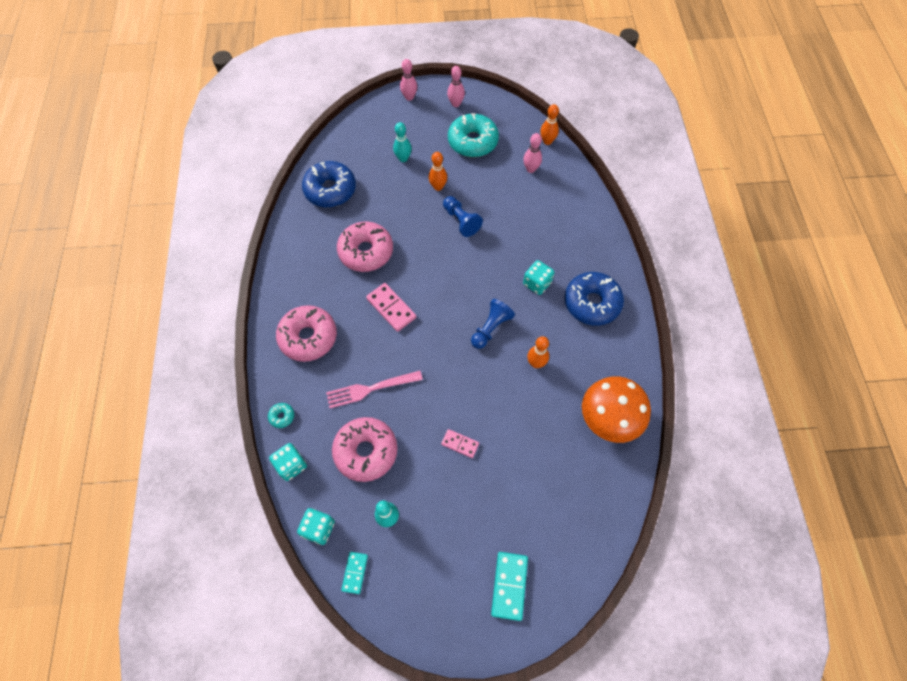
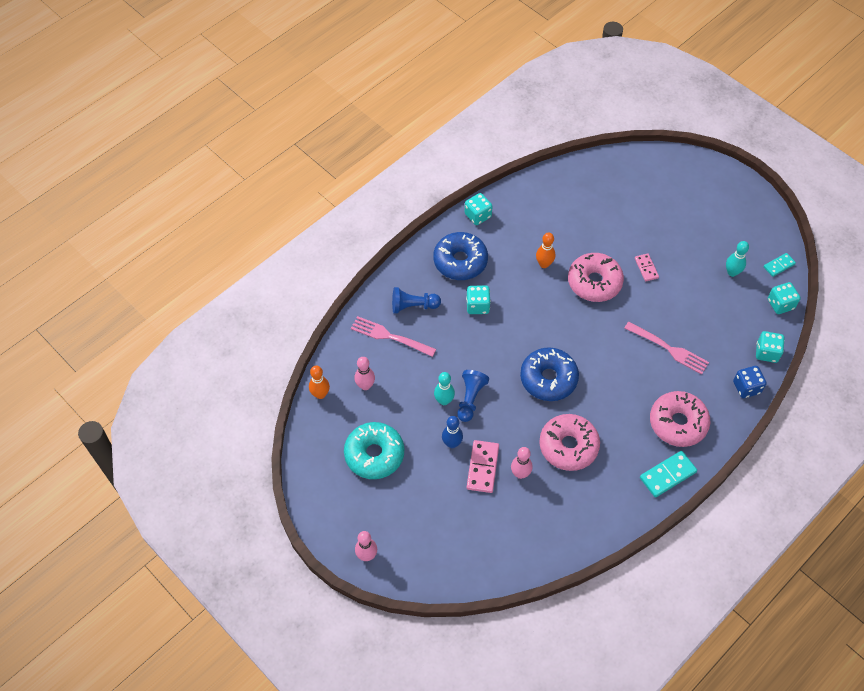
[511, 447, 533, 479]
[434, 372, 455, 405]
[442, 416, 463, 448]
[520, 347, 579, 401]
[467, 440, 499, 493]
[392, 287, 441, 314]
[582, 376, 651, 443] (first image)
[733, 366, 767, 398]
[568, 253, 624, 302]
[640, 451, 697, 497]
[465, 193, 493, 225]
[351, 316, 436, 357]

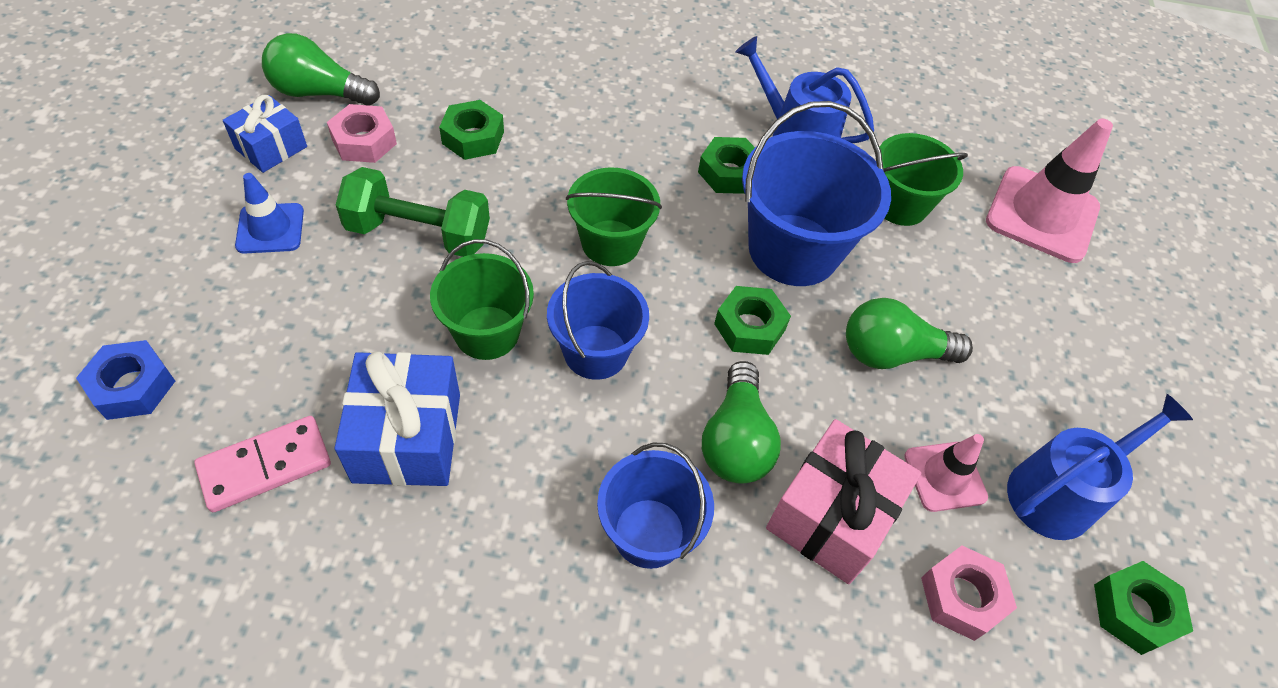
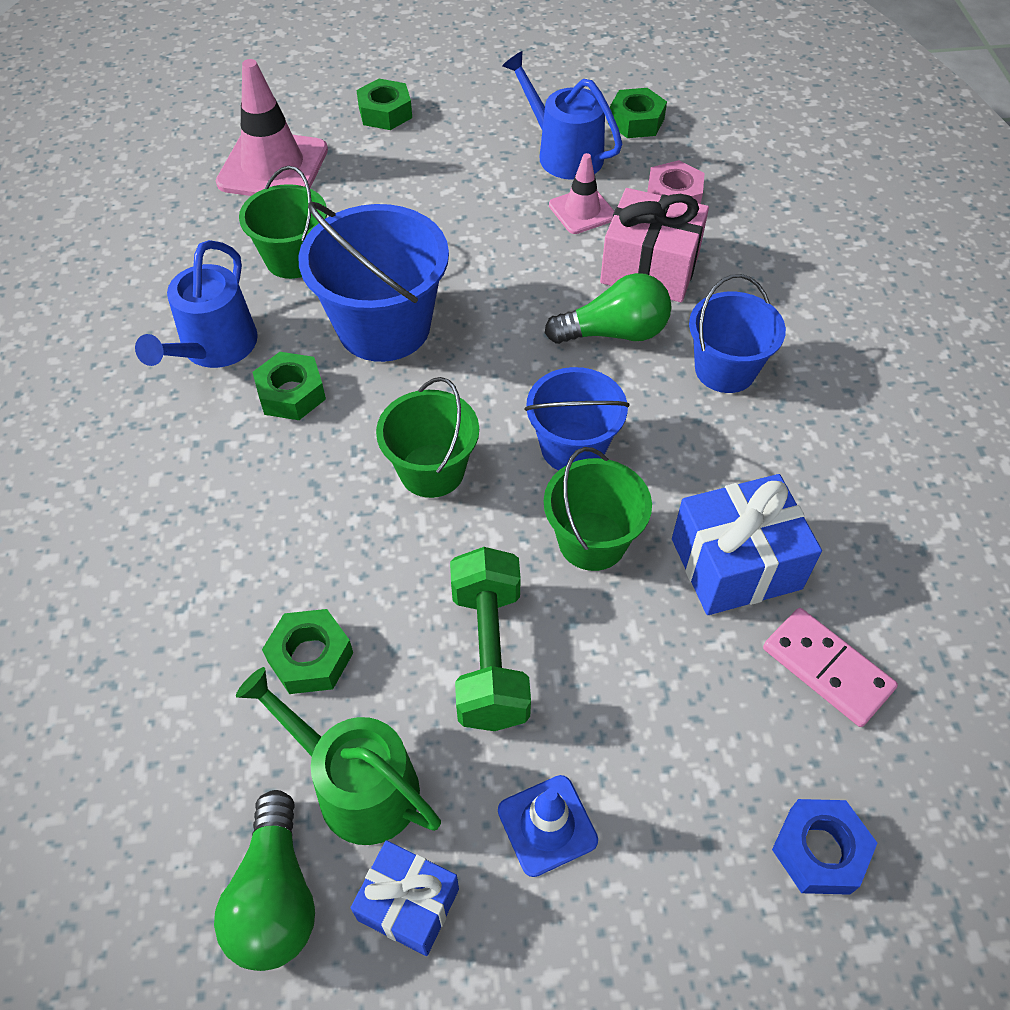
[236, 667, 441, 845]
[356, 79, 412, 130]
[846, 298, 973, 369] (first image)

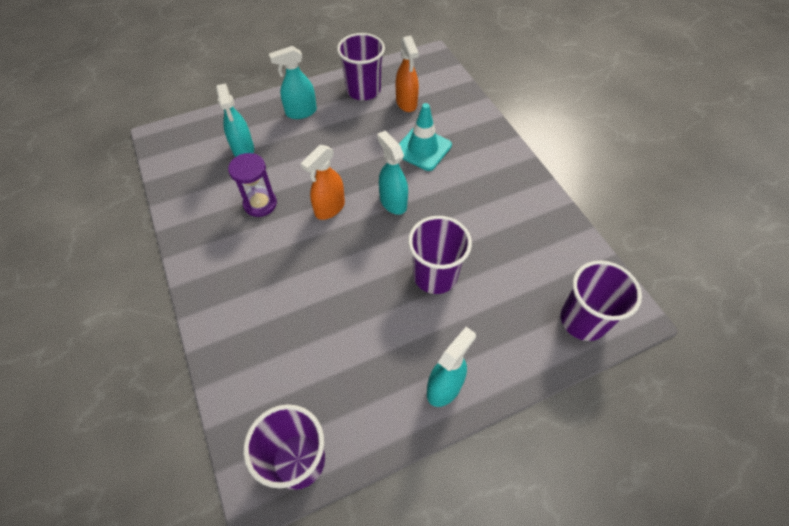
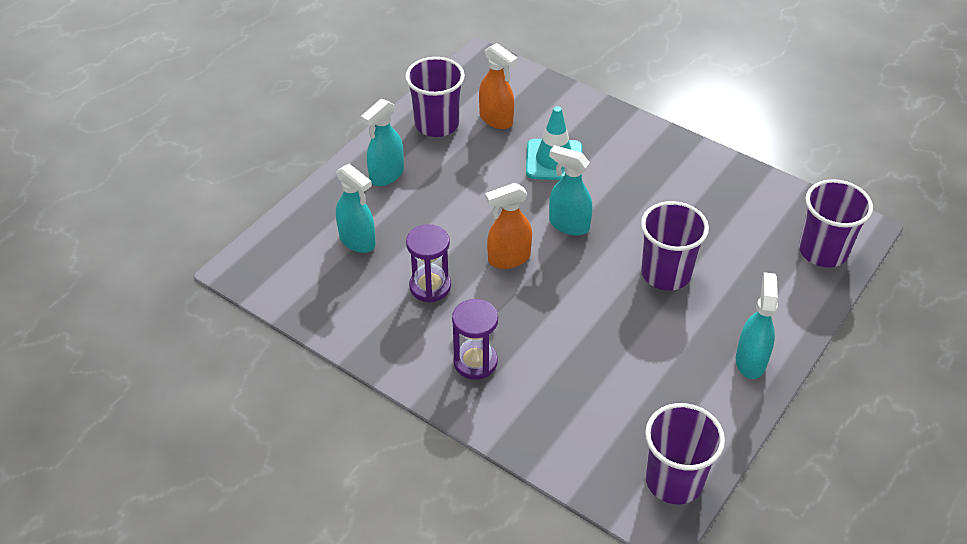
[485, 183, 532, 269]
[452, 299, 498, 380]

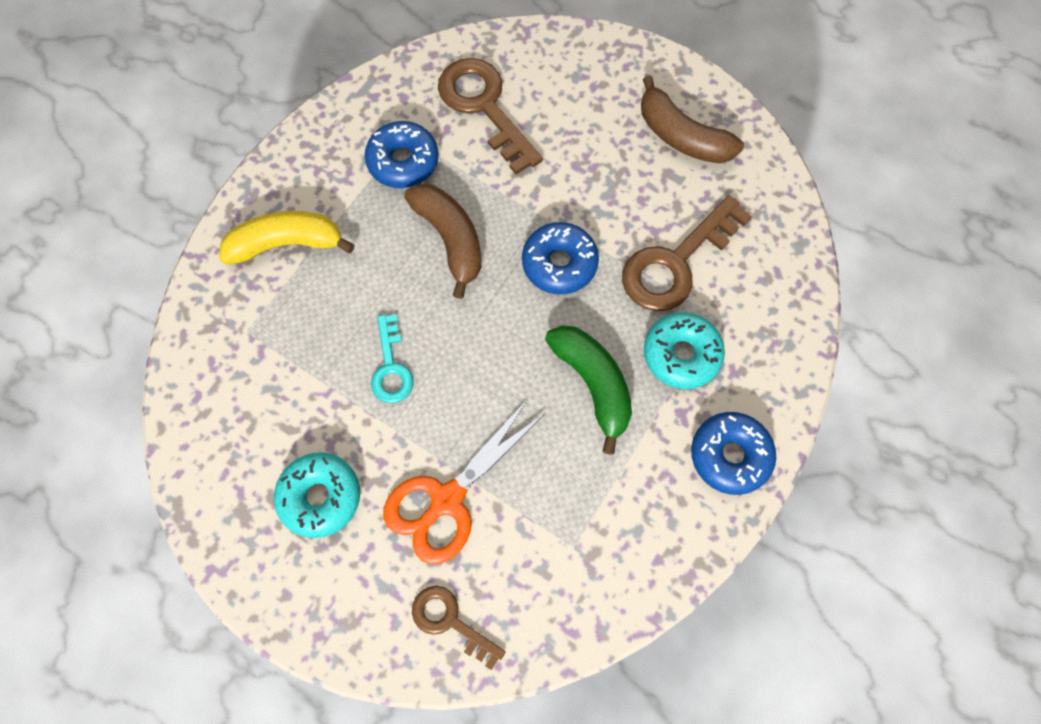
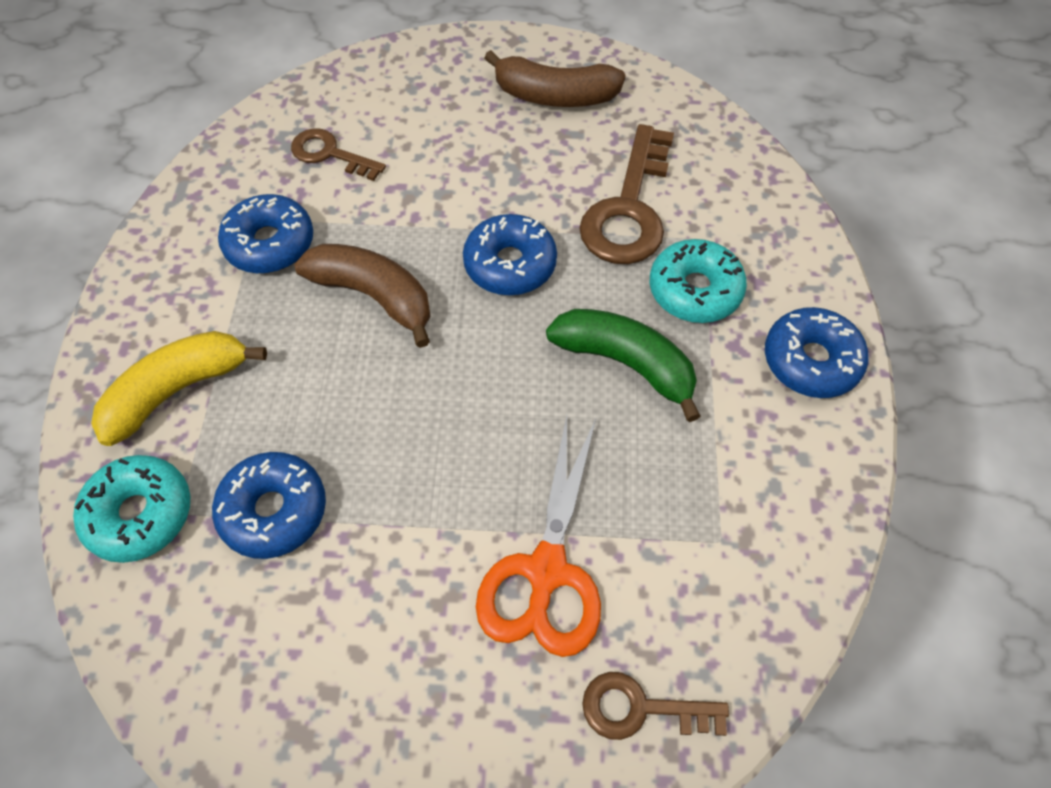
[291, 128, 386, 181]
[371, 314, 414, 403] (first image)
[73, 455, 190, 563]
[212, 452, 326, 559]

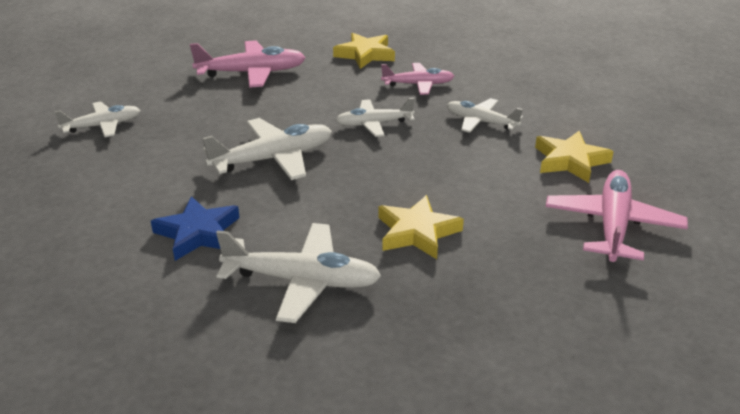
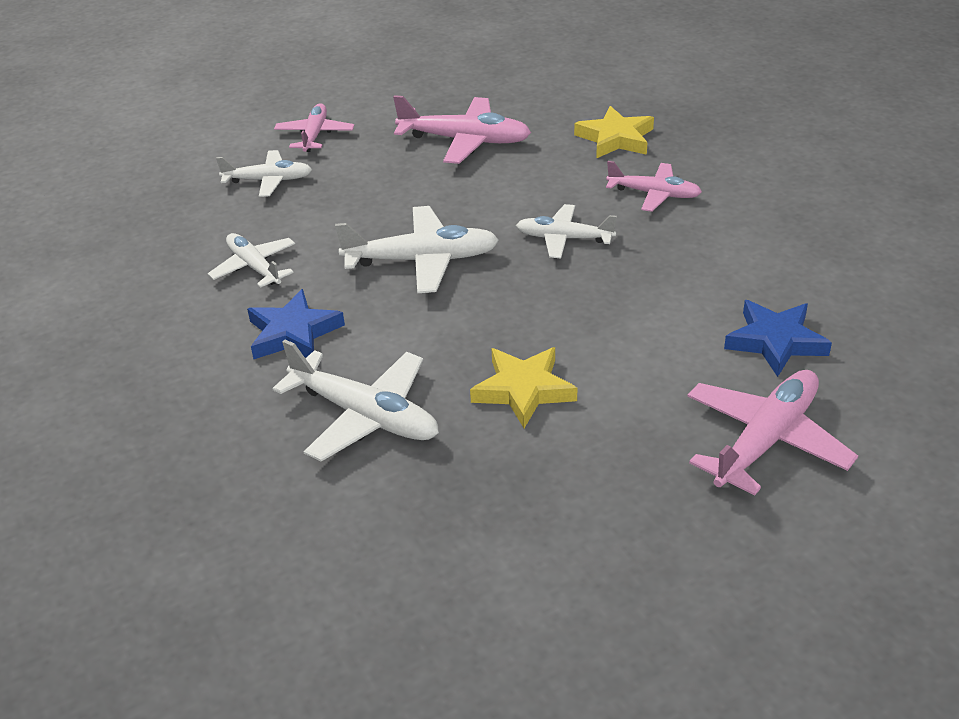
[208, 233, 295, 288]
[724, 300, 832, 377]
[274, 103, 354, 152]

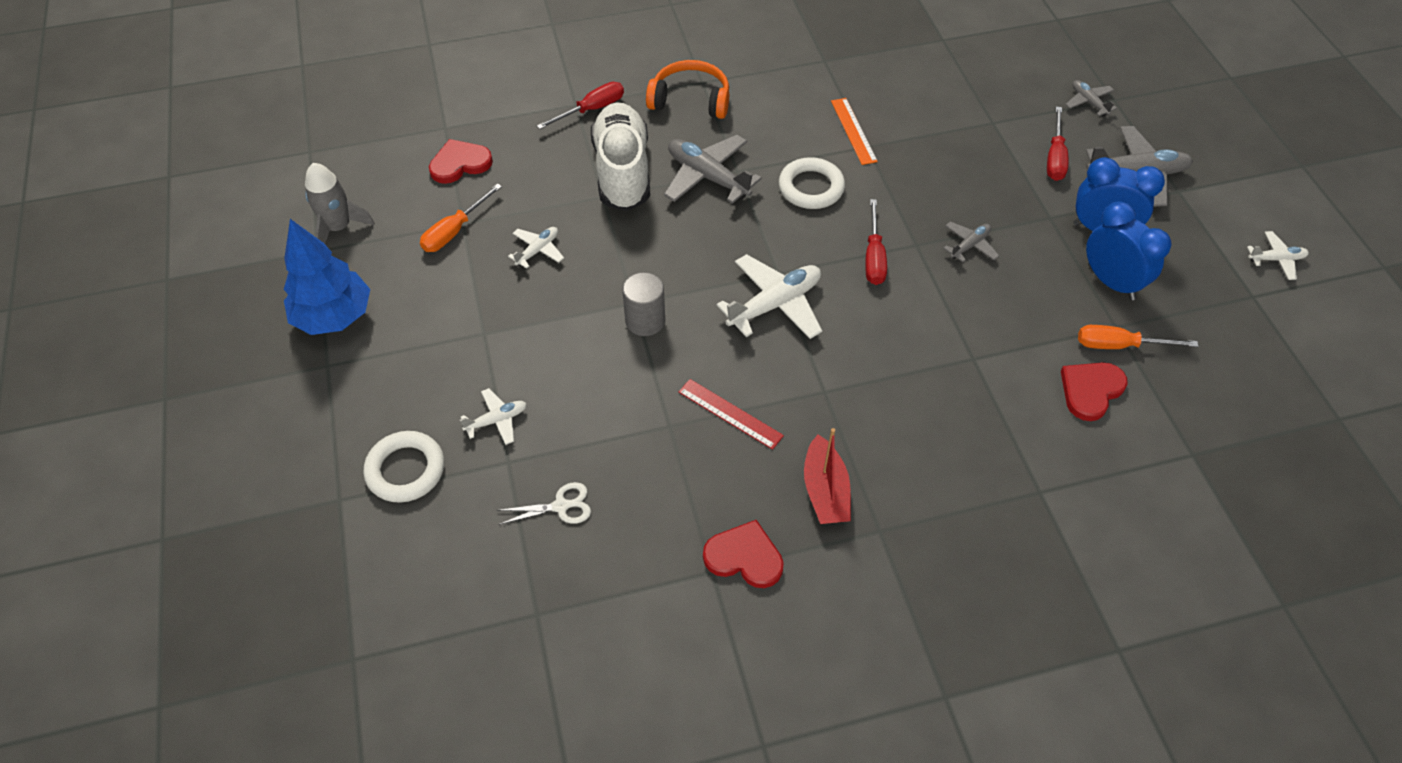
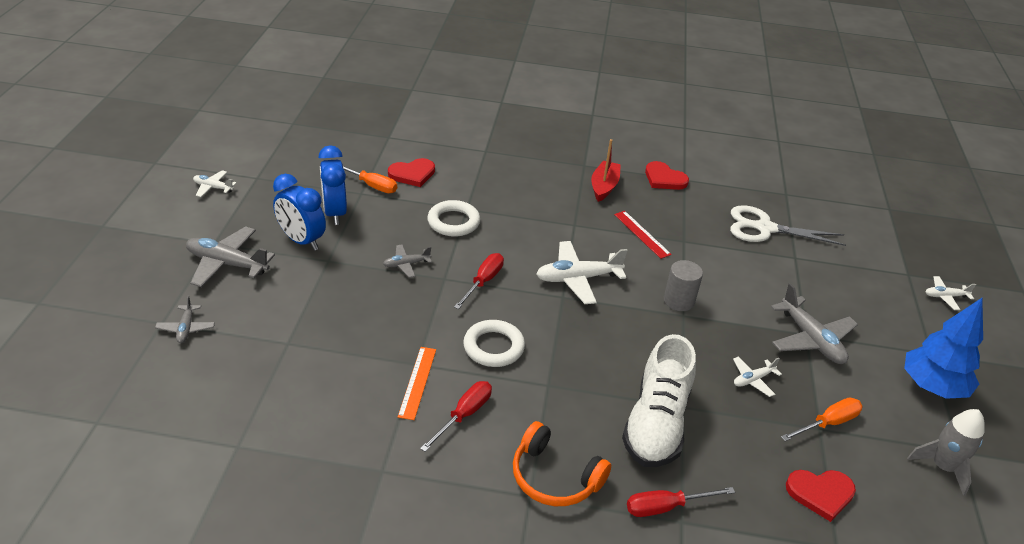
[420, 381, 492, 452]
[771, 283, 858, 364]
[926, 276, 976, 310]
[427, 200, 480, 237]
[730, 205, 846, 246]

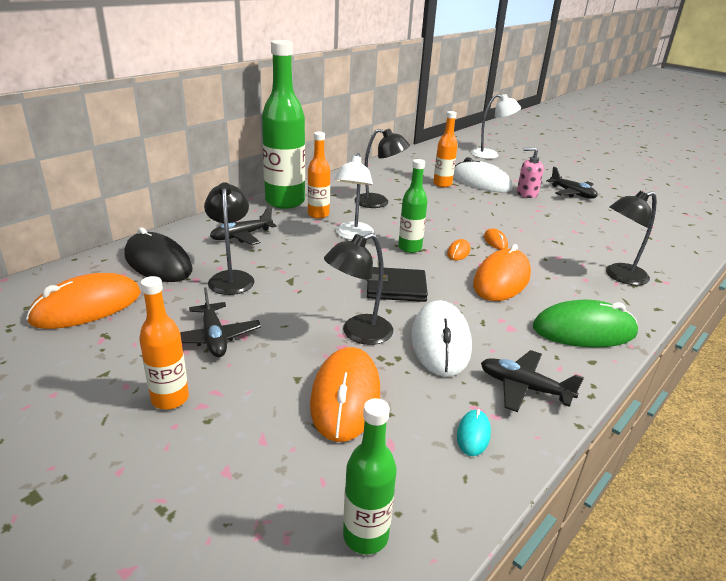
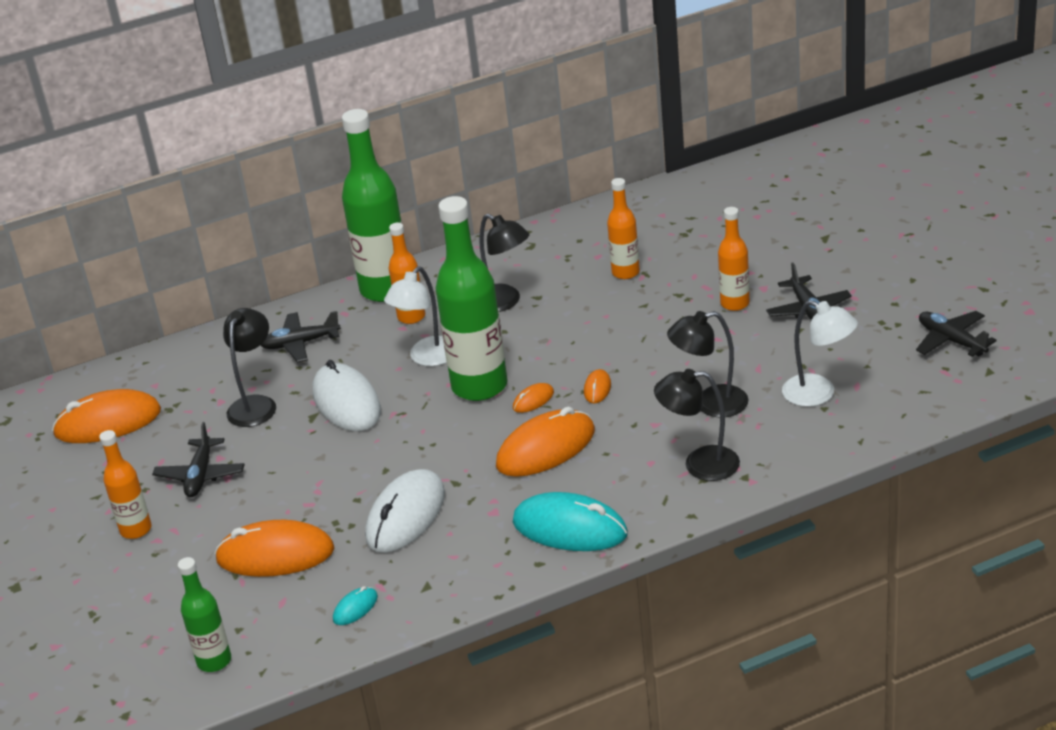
[782, 300, 858, 407]
[718, 207, 750, 311]
[313, 360, 381, 431]
[436, 196, 508, 401]
[124, 227, 193, 282] (first image)
[667, 311, 749, 417]
[367, 267, 428, 302] (first image)
[513, 492, 628, 551]
[214, 520, 334, 577]
[916, 311, 997, 357]

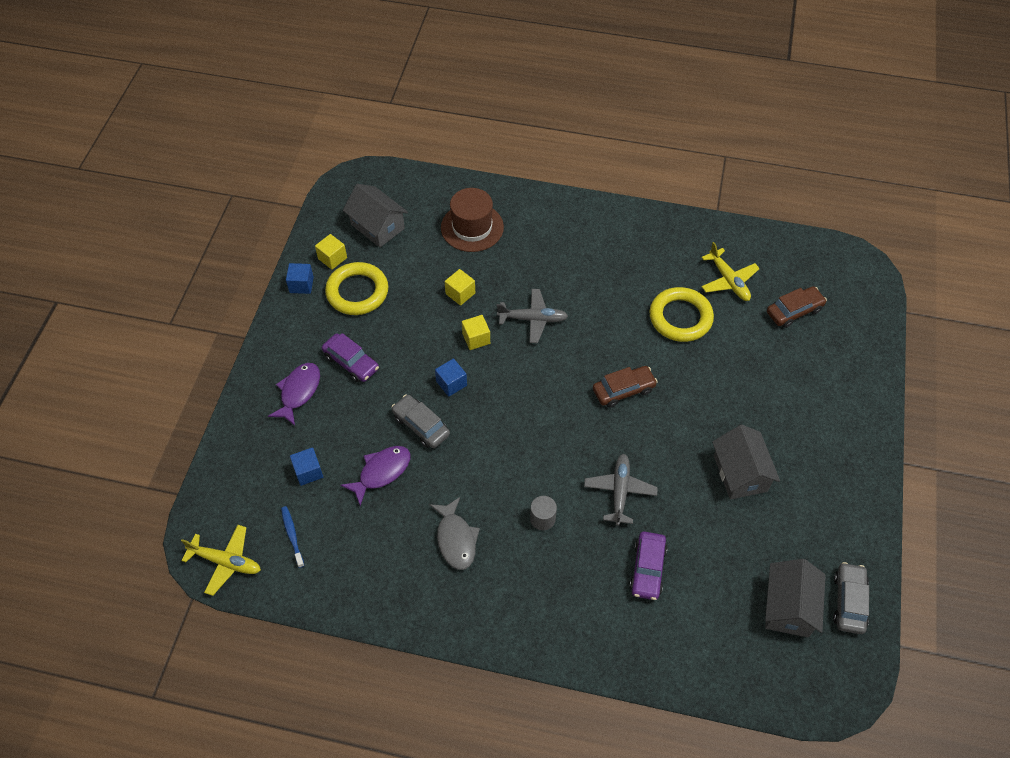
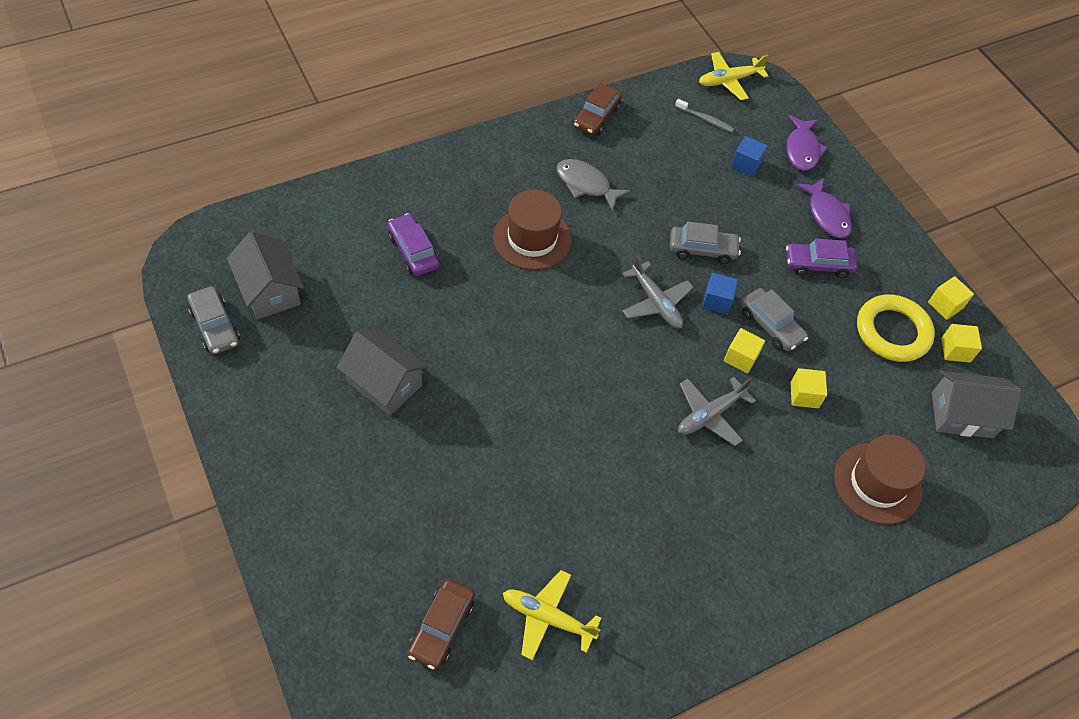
[928, 276, 974, 320]
[649, 287, 714, 342] (first image)
[573, 83, 622, 135]
[786, 115, 828, 171]
[622, 255, 693, 329]
[493, 190, 572, 270]
[675, 99, 734, 133]
[741, 288, 808, 351]

